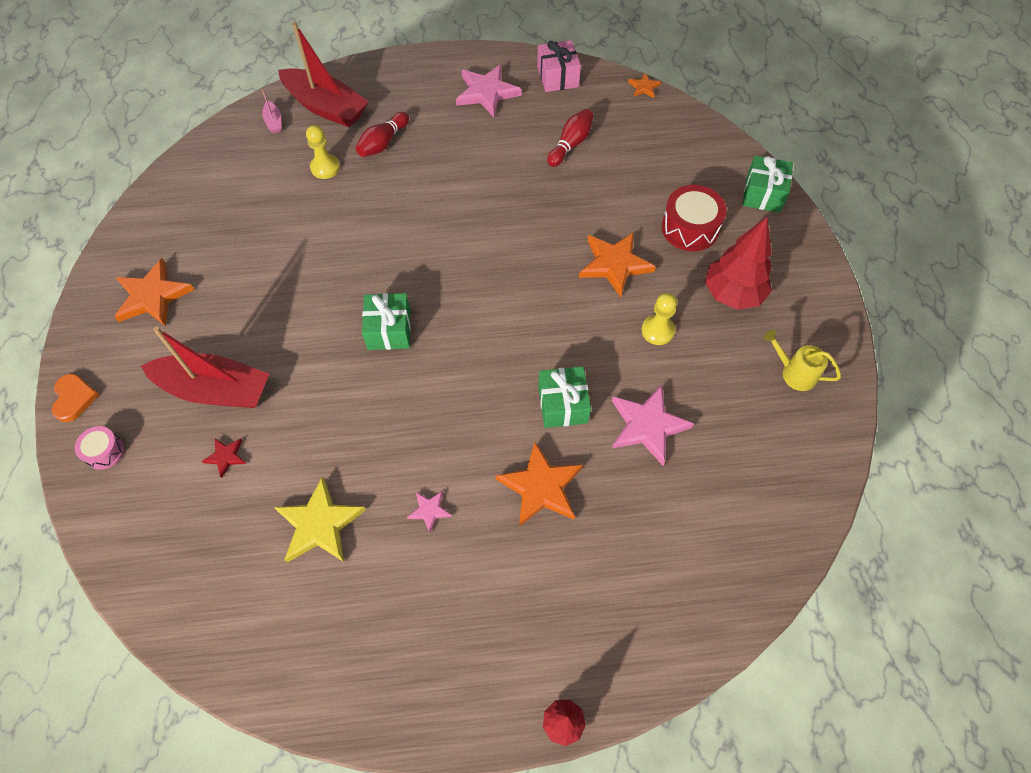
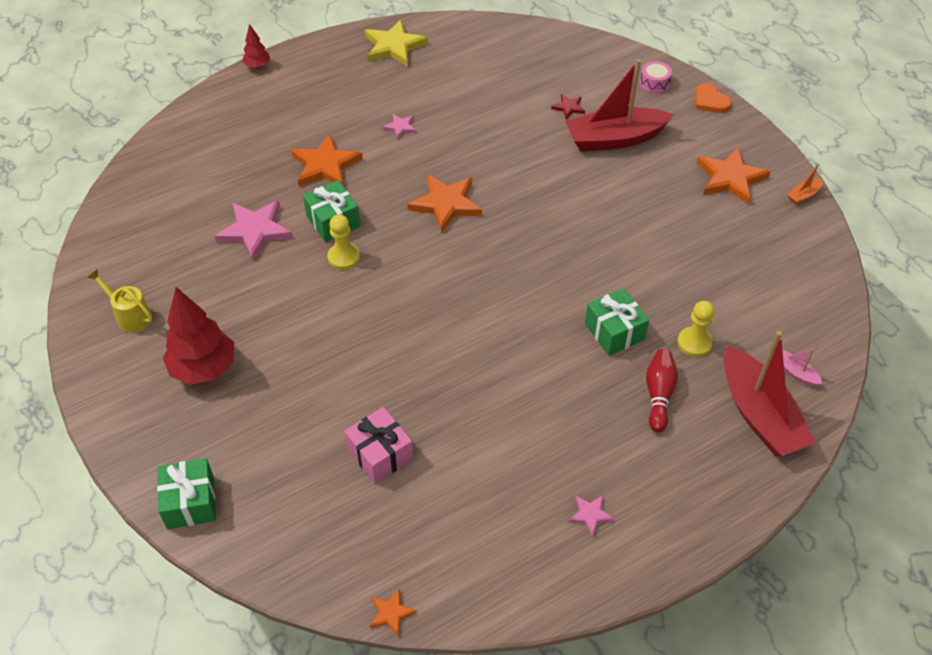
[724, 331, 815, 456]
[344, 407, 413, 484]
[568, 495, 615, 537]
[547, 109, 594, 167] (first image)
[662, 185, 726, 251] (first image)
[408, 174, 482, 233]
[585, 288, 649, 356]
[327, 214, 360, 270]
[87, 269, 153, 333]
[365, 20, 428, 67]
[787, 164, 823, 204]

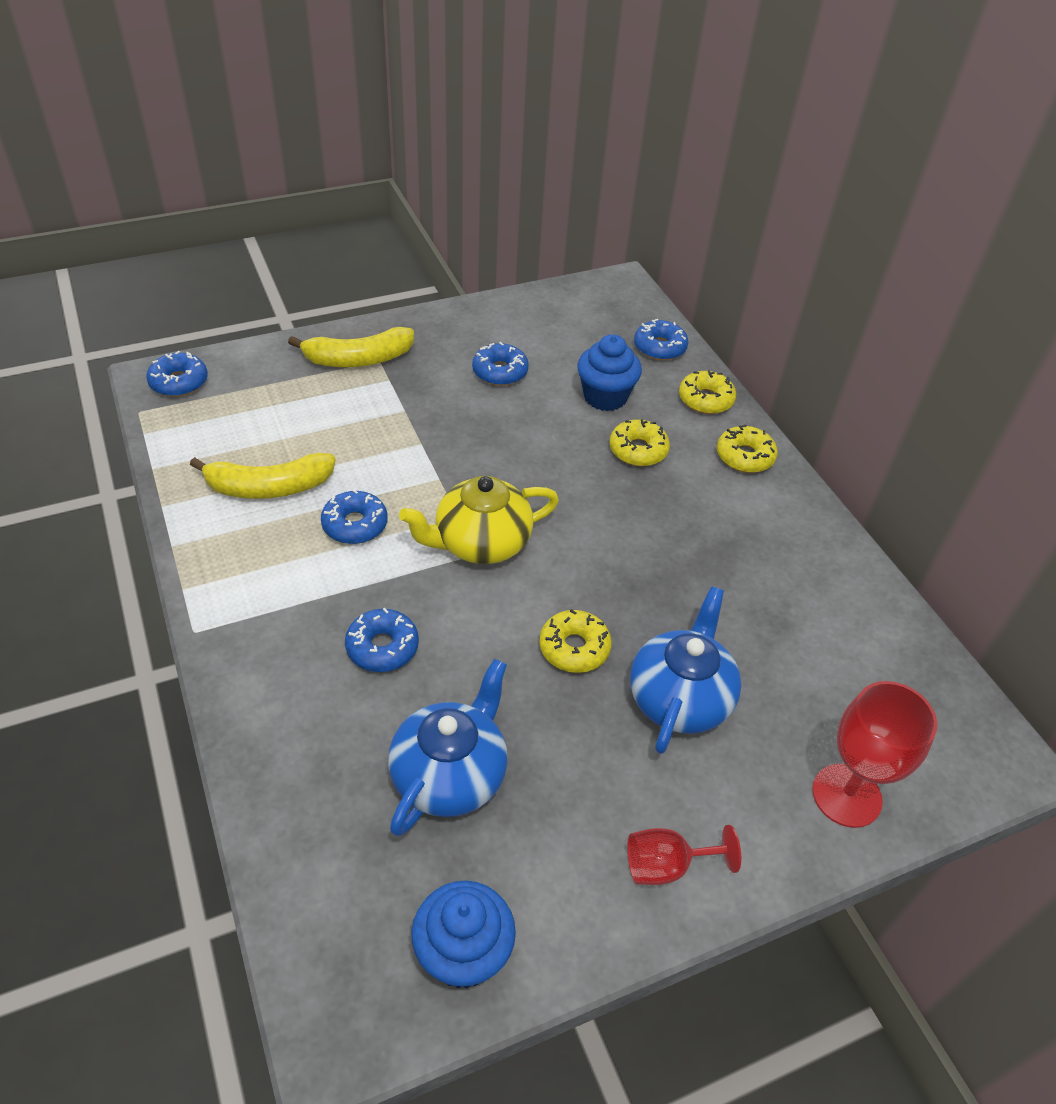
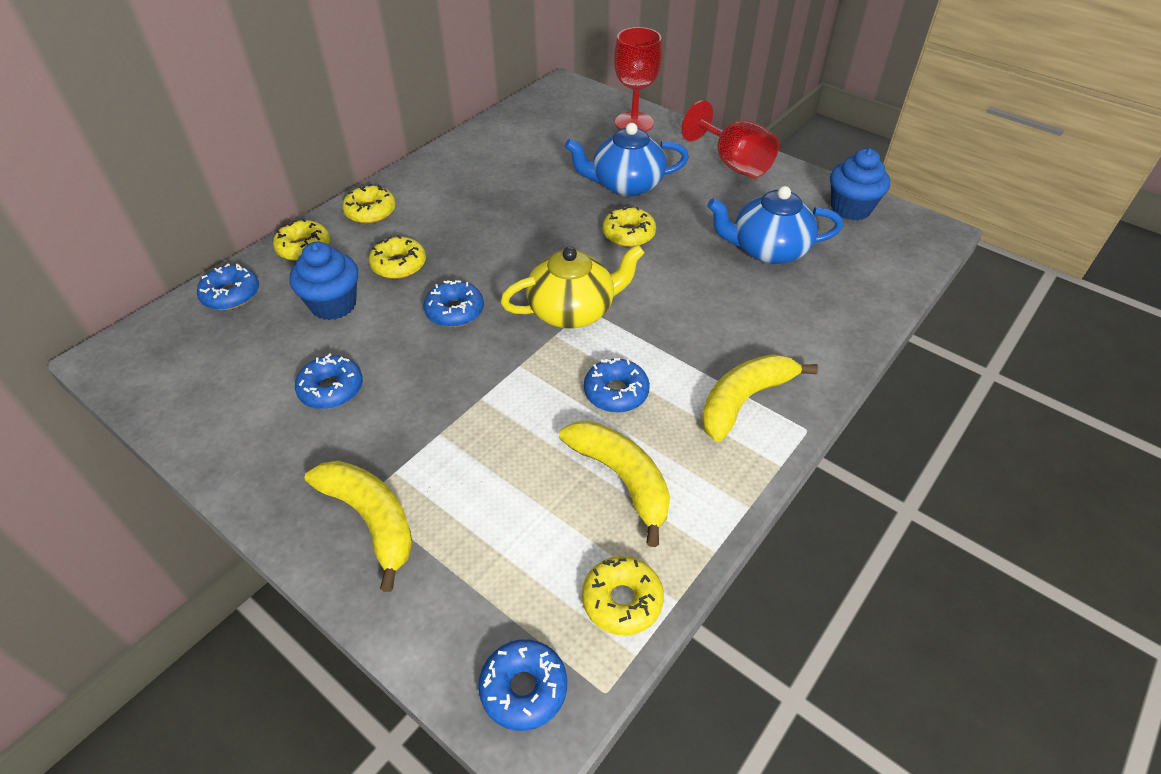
[500, 245, 645, 328]
[424, 280, 484, 327]
[681, 100, 779, 178]
[701, 354, 818, 442]
[582, 556, 664, 636]

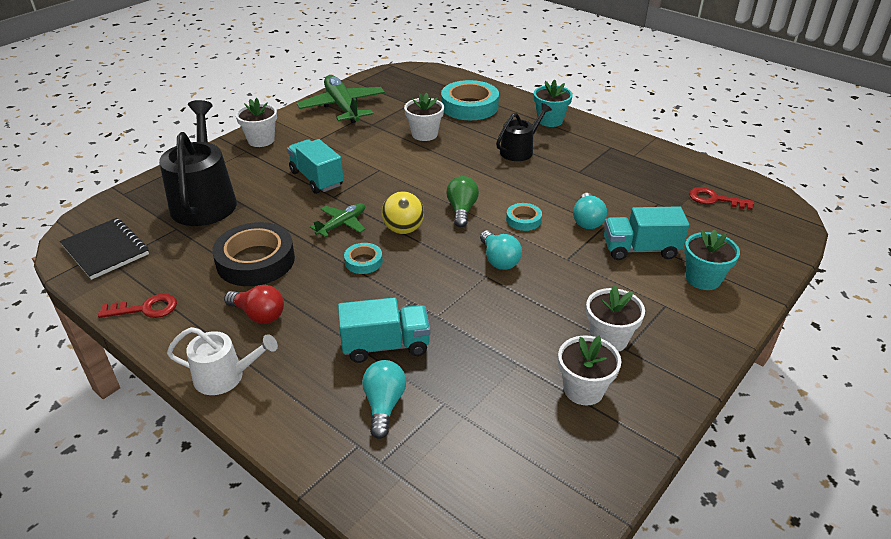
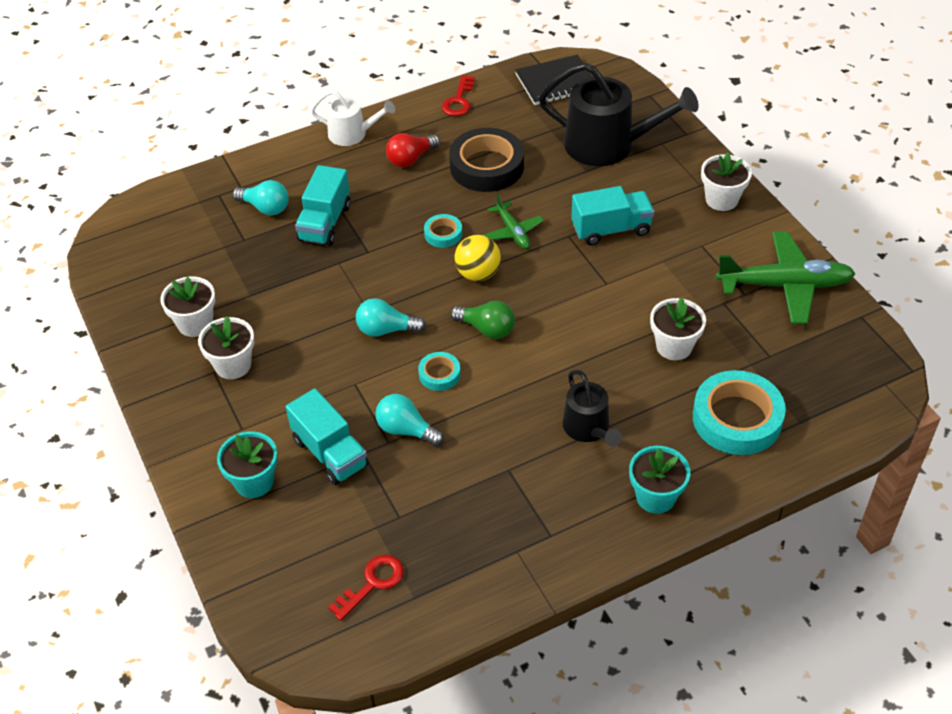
[286, 388, 369, 485]
[311, 90, 395, 146]

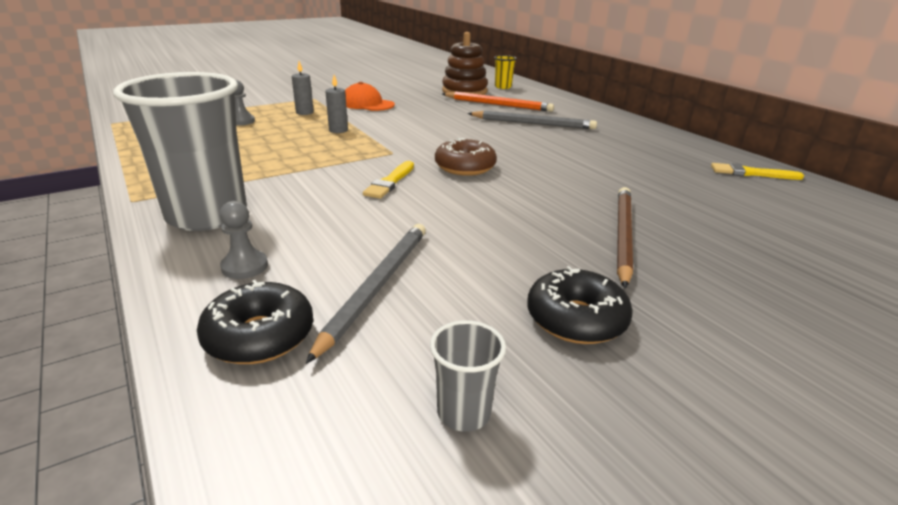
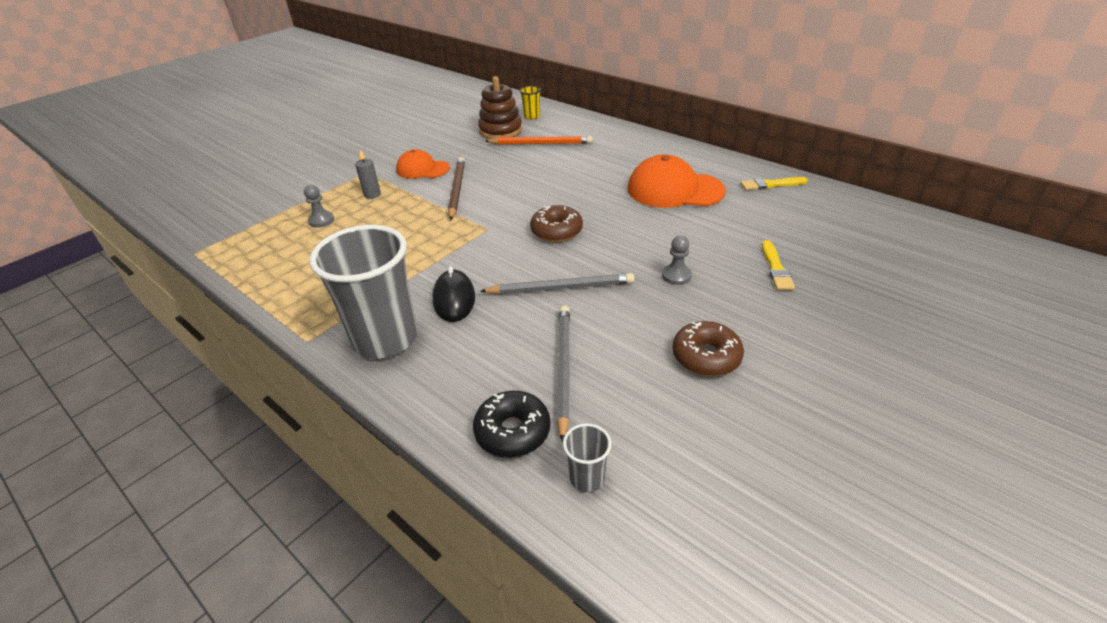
[325, 75, 348, 133] (first image)
[480, 273, 635, 294]
[762, 240, 795, 290]
[448, 157, 465, 220]
[662, 236, 692, 285]
[672, 321, 744, 376]
[563, 423, 612, 492]
[628, 155, 726, 208]
[432, 266, 475, 322]

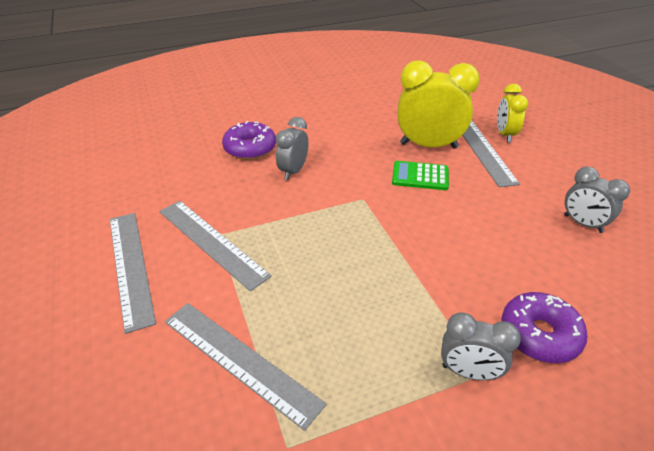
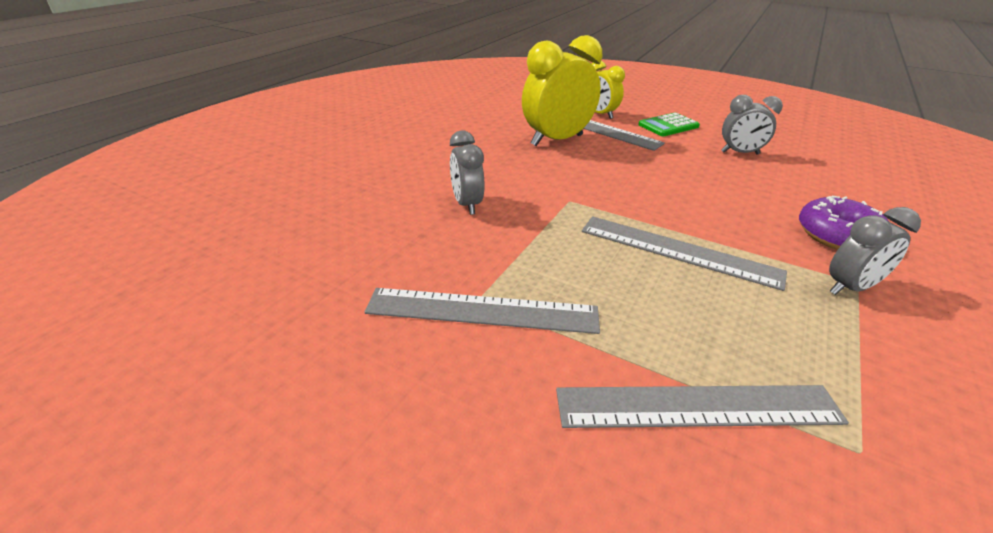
[222, 121, 276, 160] (first image)
[638, 113, 700, 136]
[582, 216, 787, 291]

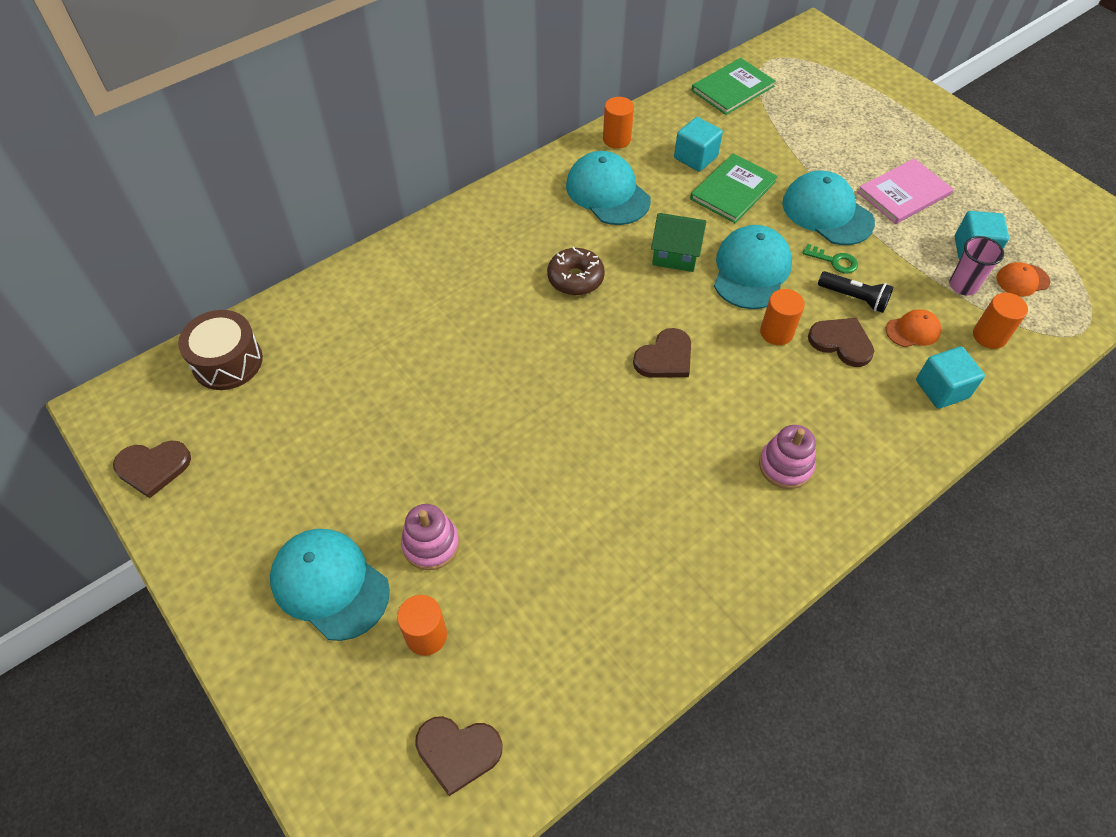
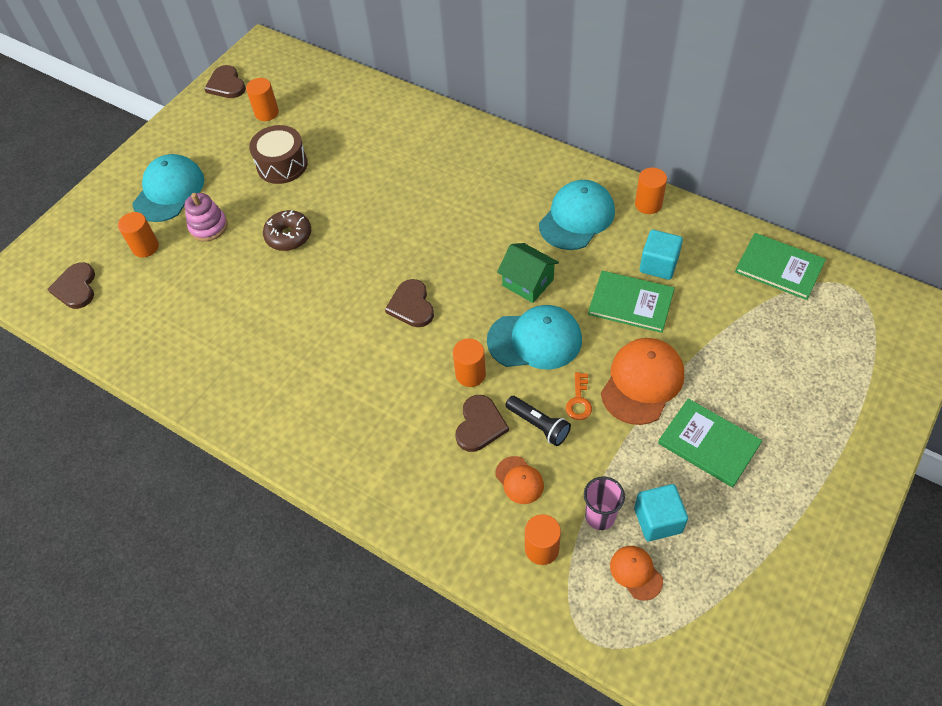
[658, 399, 762, 487]
[601, 338, 684, 425]
[497, 243, 559, 303]
[566, 372, 592, 420]
[263, 210, 311, 251]
[506, 396, 571, 446]
[249, 125, 308, 184]
[385, 279, 434, 327]
[916, 347, 985, 409] (first image)
[759, 425, 816, 489] (first image)
[246, 78, 279, 121]

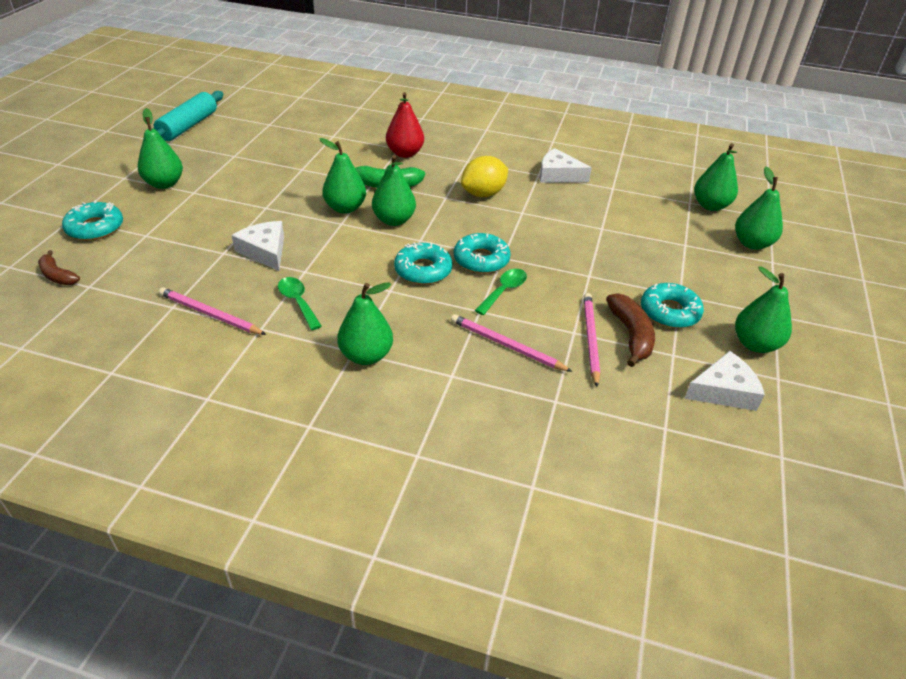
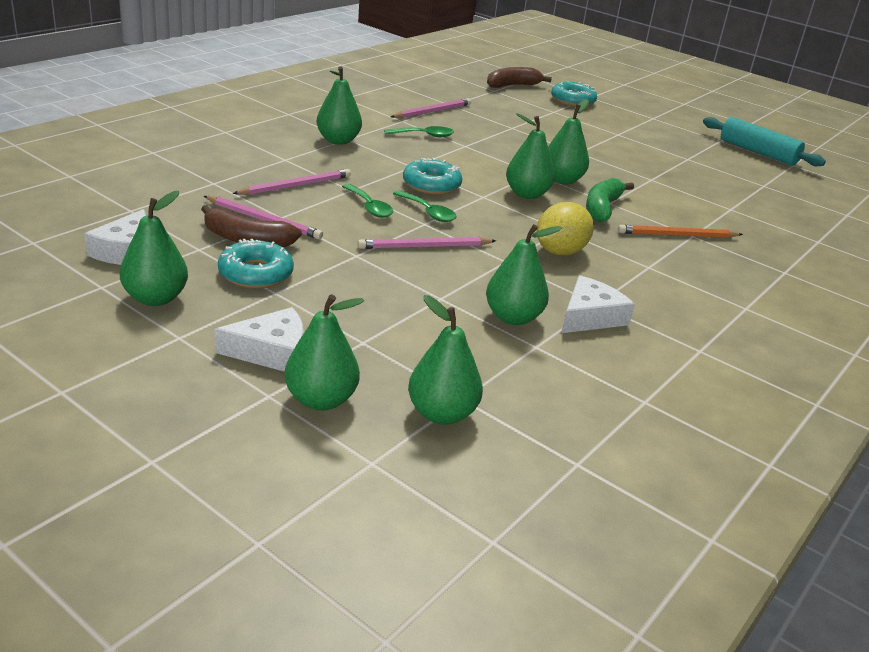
[618, 225, 743, 238]
[486, 224, 562, 325]
[536, 202, 594, 255]
[214, 307, 304, 372]
[393, 190, 457, 222]
[487, 67, 552, 88]
[357, 237, 496, 249]

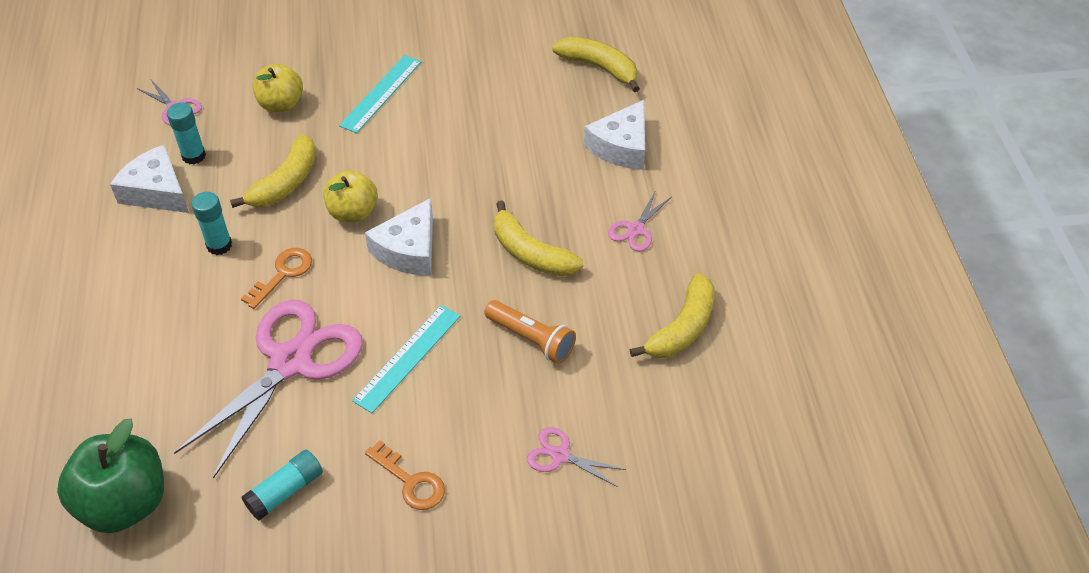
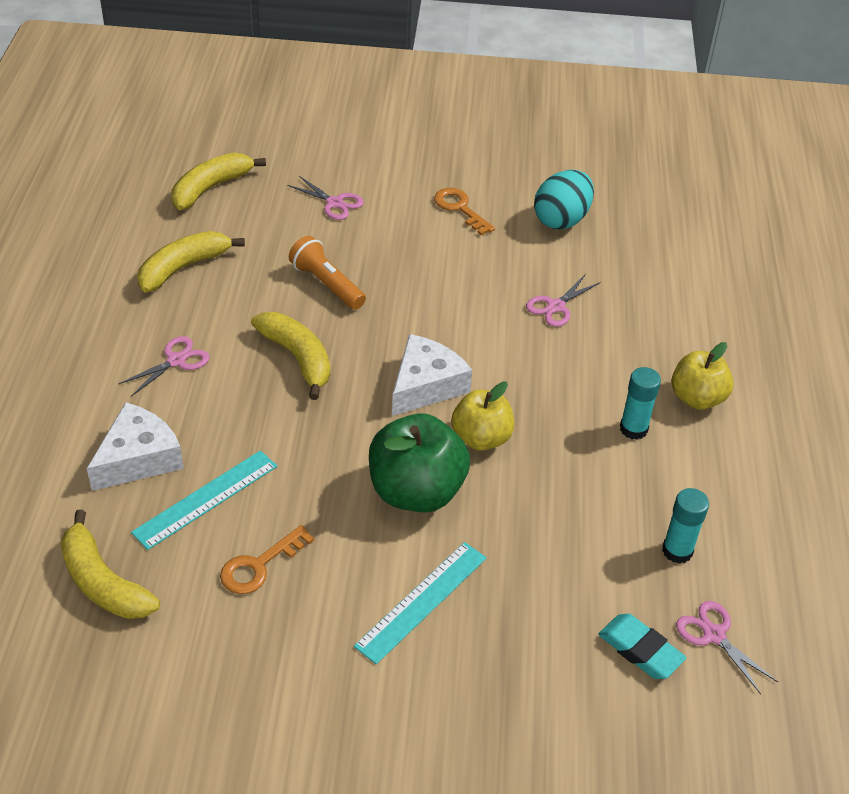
[672, 342, 734, 410]
[172, 153, 266, 210]
[110, 145, 189, 213] (first image)
[220, 525, 314, 594]
[526, 274, 601, 327]
[131, 450, 277, 550]
[369, 413, 470, 513]
[534, 170, 594, 229]
[598, 614, 686, 679]

